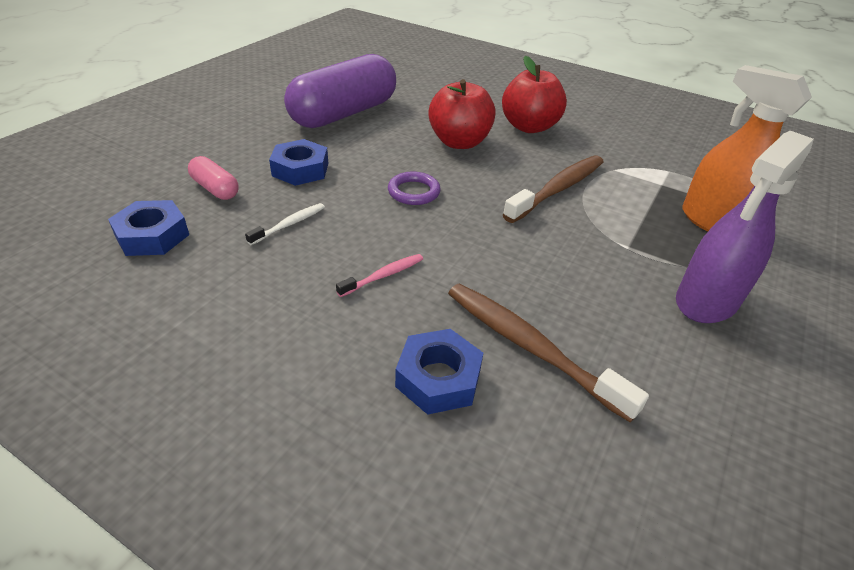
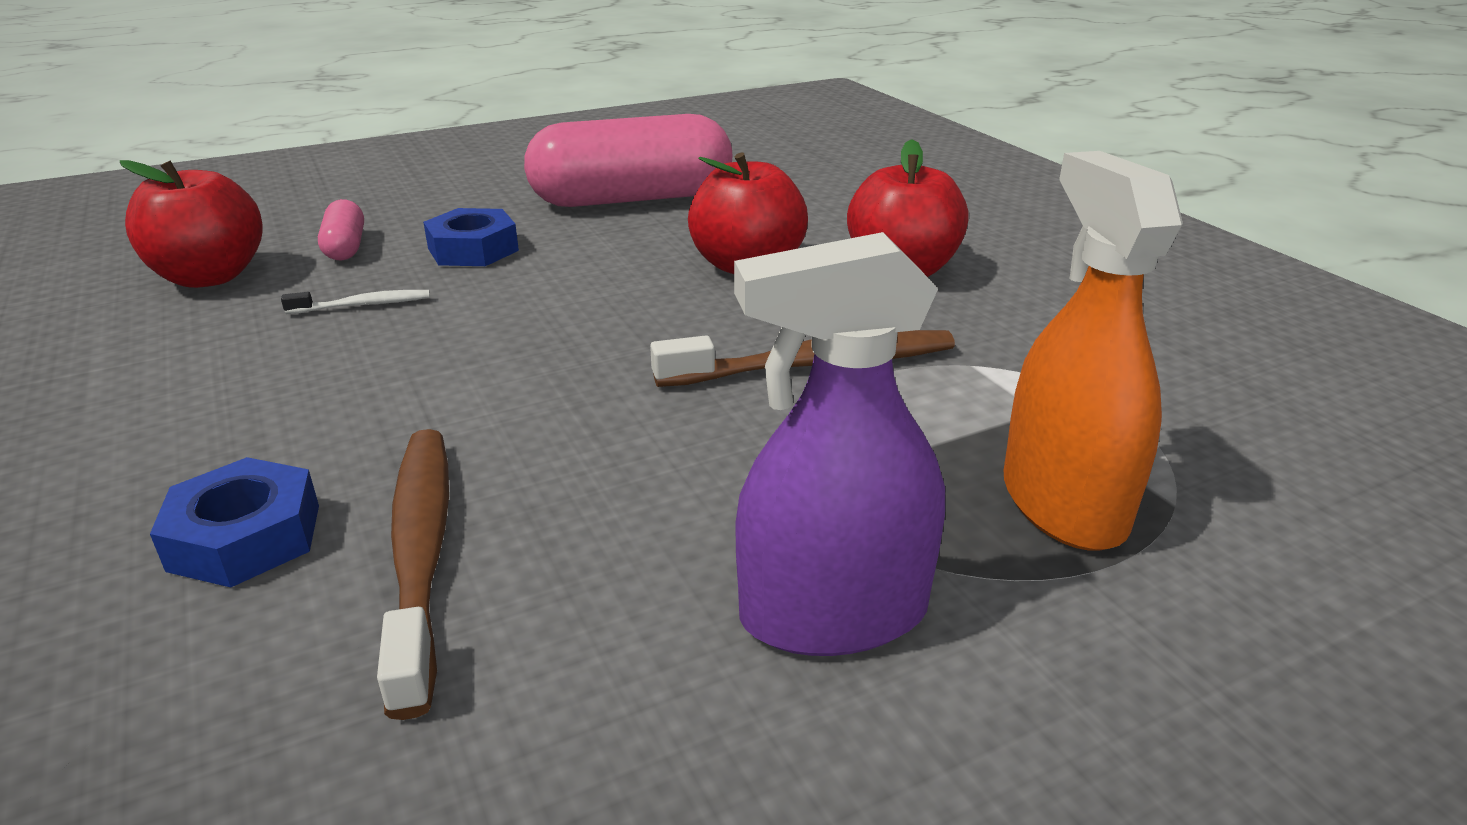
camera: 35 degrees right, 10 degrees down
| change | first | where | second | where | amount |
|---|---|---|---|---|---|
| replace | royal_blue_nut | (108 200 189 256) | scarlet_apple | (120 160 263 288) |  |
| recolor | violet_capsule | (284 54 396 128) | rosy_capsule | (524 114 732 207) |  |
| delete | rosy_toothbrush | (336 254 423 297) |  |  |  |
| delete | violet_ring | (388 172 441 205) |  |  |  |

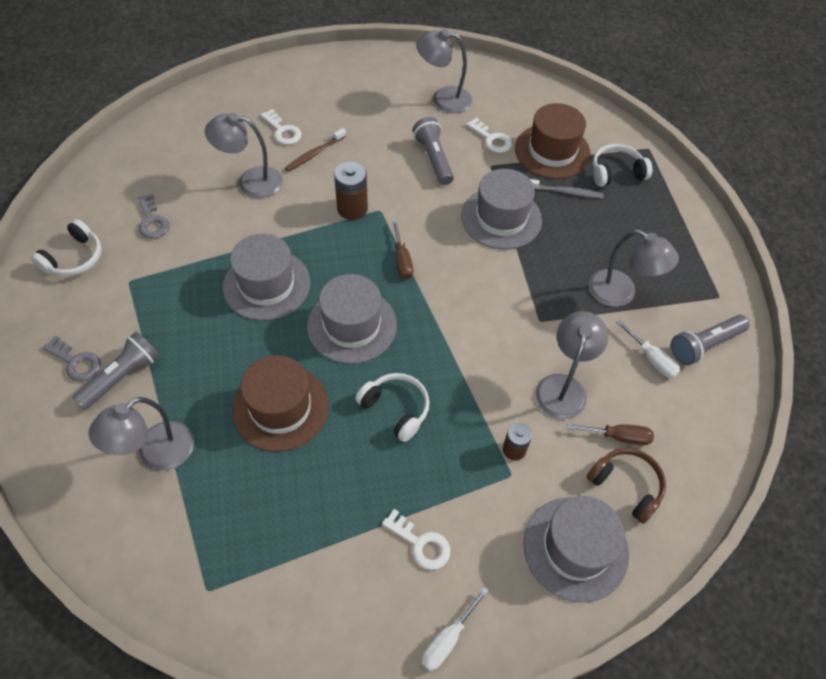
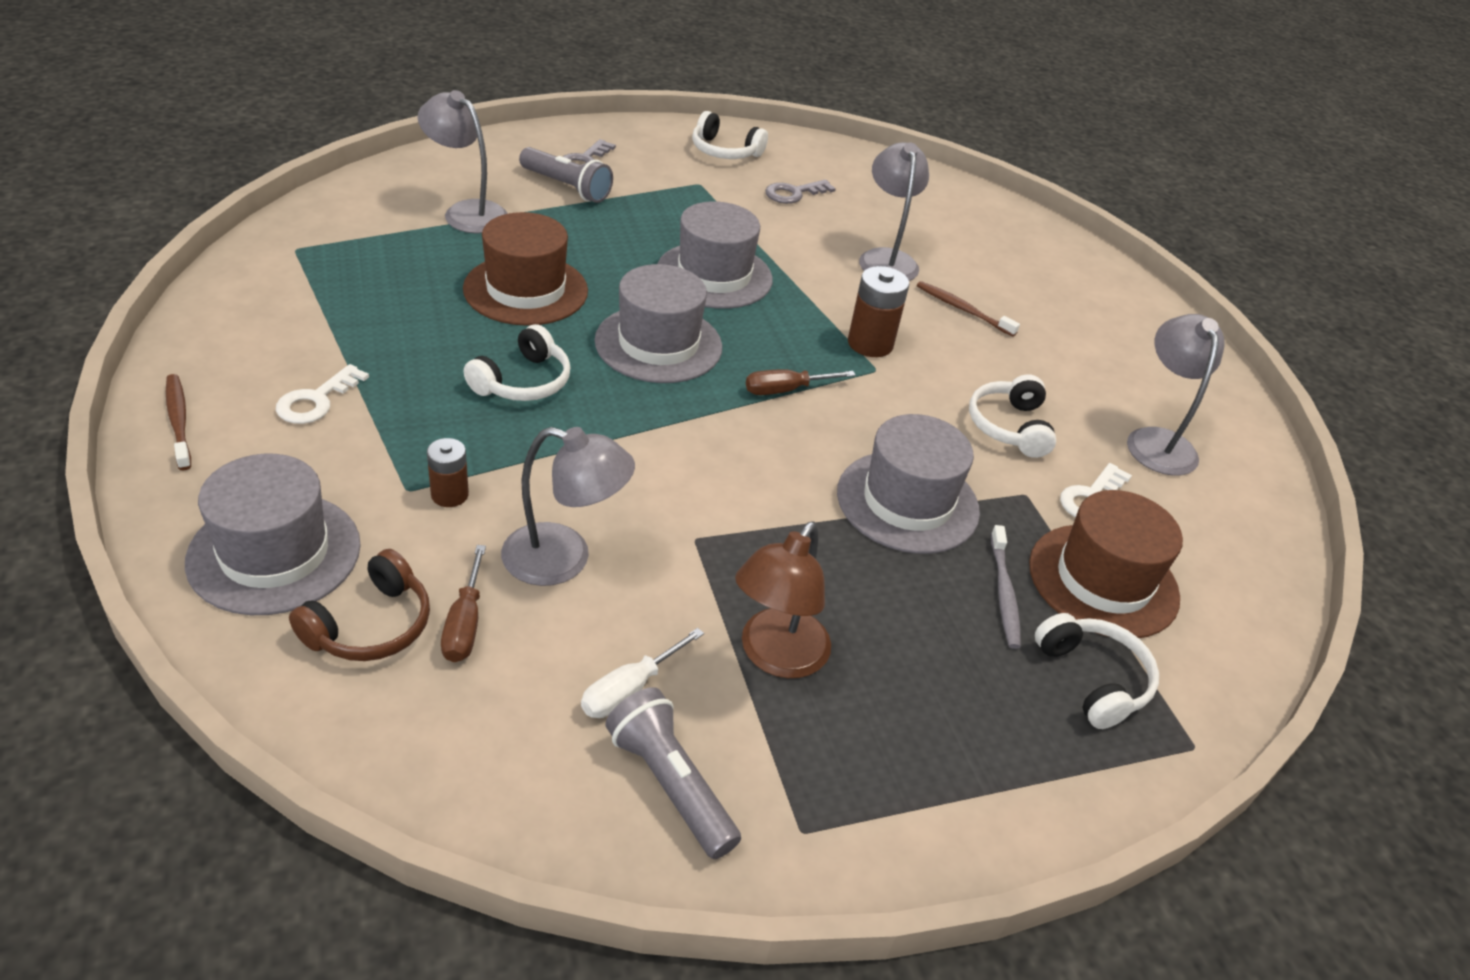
camera: 80 degrees right, 15 degrees down
| change | first | where | second | where | amount |
|---|---|---|---|---|---|
| delete | snow-white_key | (261 109 302 145) |  |  |  |
| replace | grey_flashlight | (413 117 454 185) | snow-white_over-ear_headphones | (969 374 1056 458) |  |
| replace | snow-white_screwdriver | (421 587 489 671) | dark_brown_toothbrush | (166 374 191 470) |  |
| recolor | grey_reading_lamp | (589 230 679 307) | dark_brown_reading_lamp | (735 521 831 678) |  |

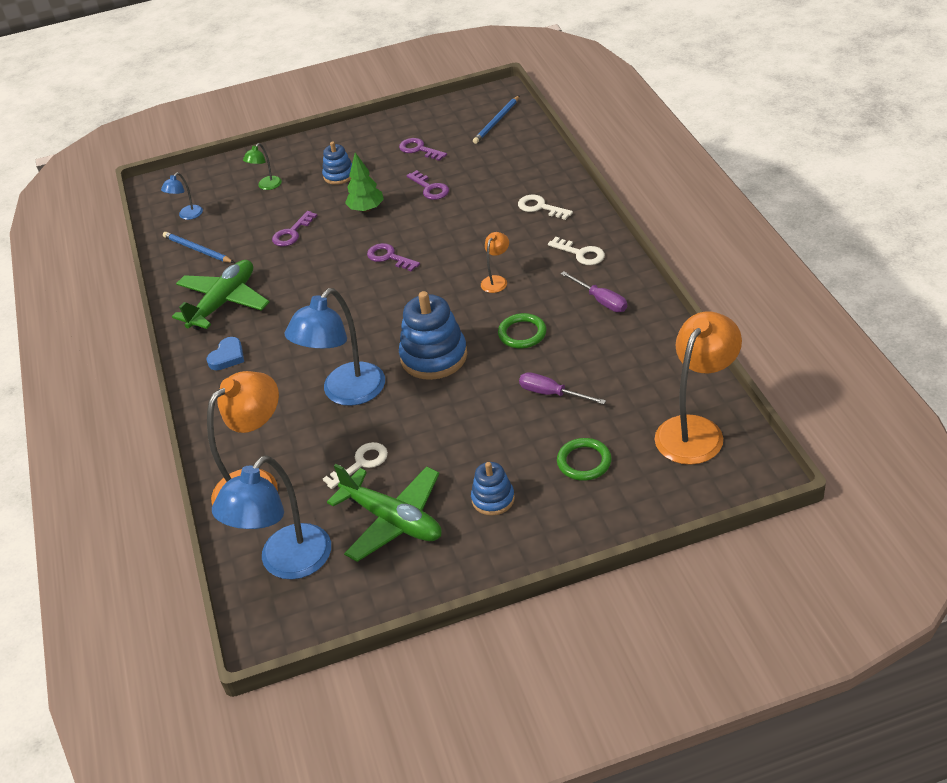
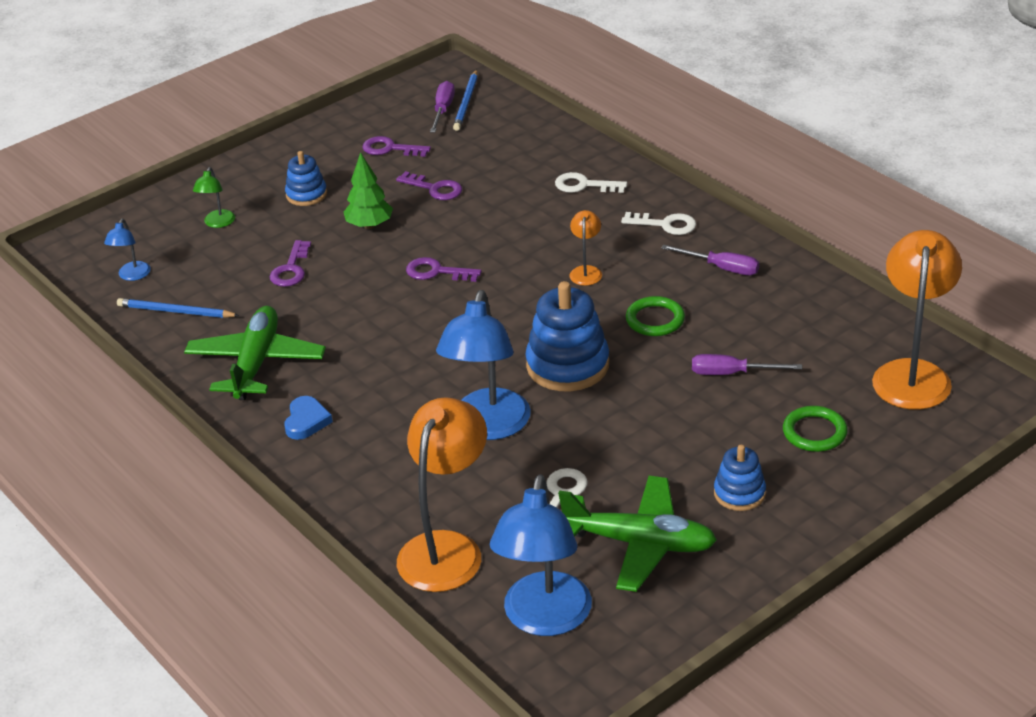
camera: 25 degrees left, 5 degrees down
| change | first | where | second | where | amount |
|---|---|---|---|---|---|
| insert |  |  | violet_screwdriver | (430 81 455 133) |  |

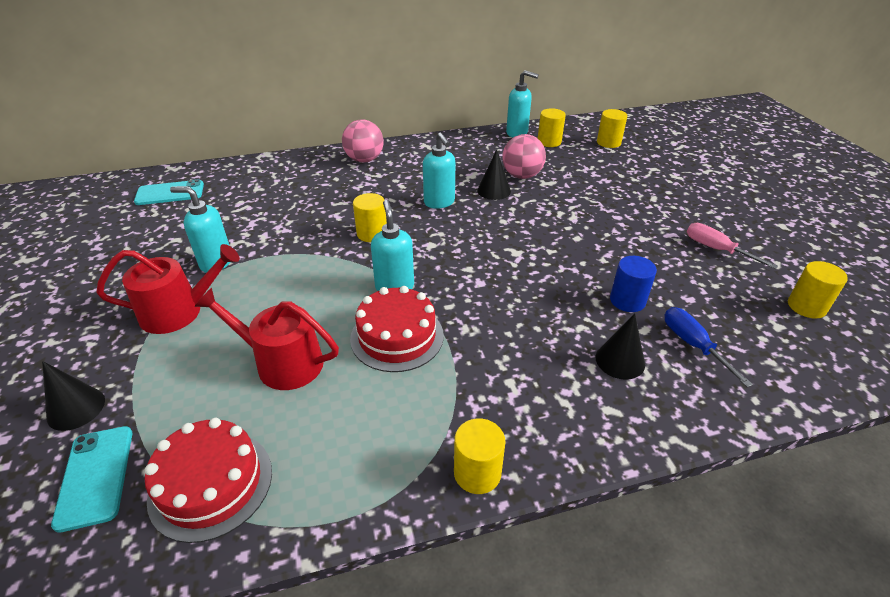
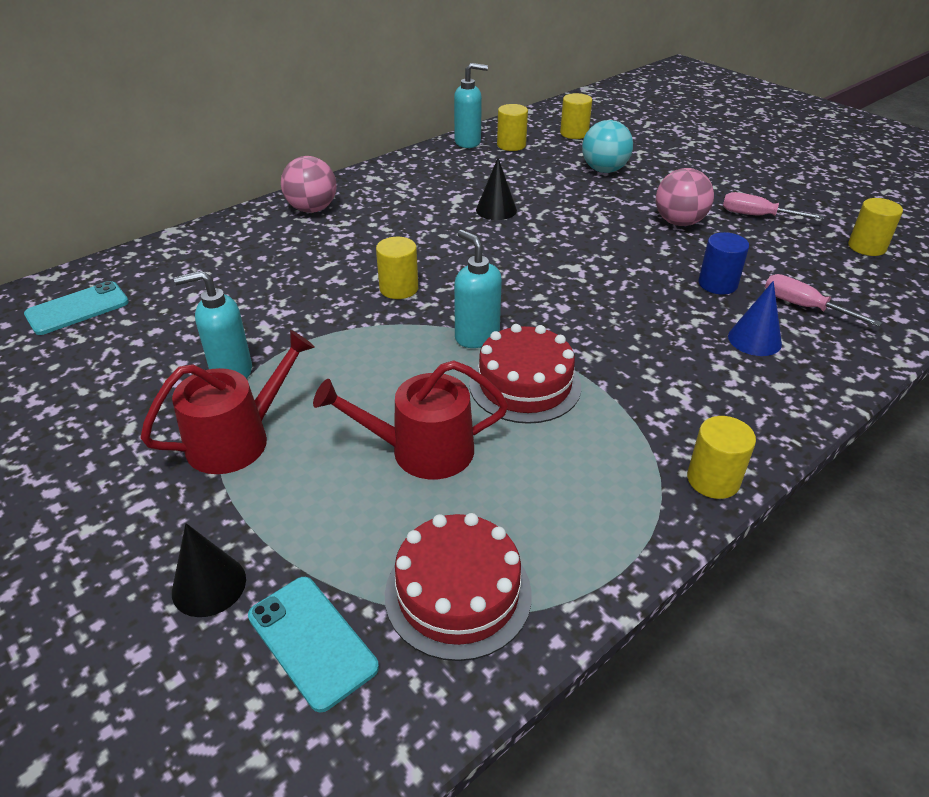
camera: 25 degrees left, 0 degrees up
| change | first | where | second | where | amount |
|---|---|---|---|---|---|
| delete | aqua_pump_bottle | (423 133 455 209) |  |  |  |
| move | rosy_play_ball | (502 134 546 179) |  | (656 168 714 226) |  |
| recolor | ebony_solid_cone | (596 313 645 380) | royal_blue_solid_cone | (728 281 782 356) |  |
| recolor | royal_blue_screwdriver | (664 307 753 387) | rosy_screwdriver | (765 274 882 327) |  |
| insert |  |  | aqua_play_ball | (582 120 633 173) |  |

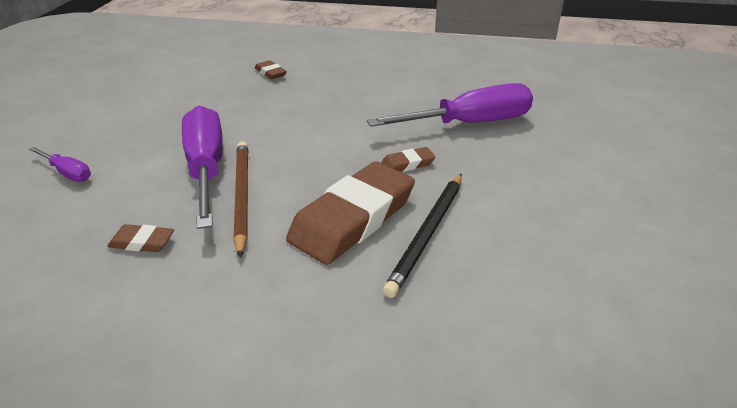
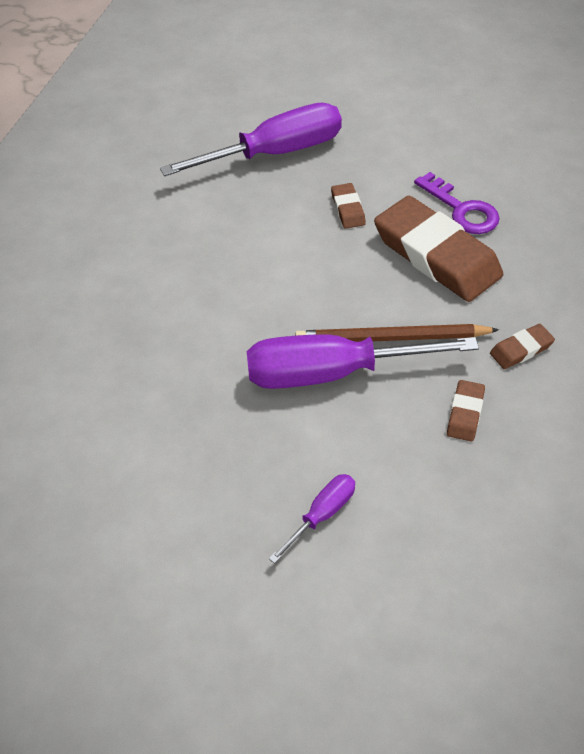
camera: 80 degrees left, 15 degrees up
| change | first | where | second | where | amount |
|---|---|---|---|---|---|
| move | dark_brown_gum_eraser | (255 60 287 80) |  | (490 324 555 369) |  |
| rotate | violet_screwdriver | (367 83 533 127) |  | (160 103 342 176) | 75 degrees clockwise |
| replace | ebony_lead_pencil | (383 174 462 298) | violet_key | (414 172 500 234) |  |

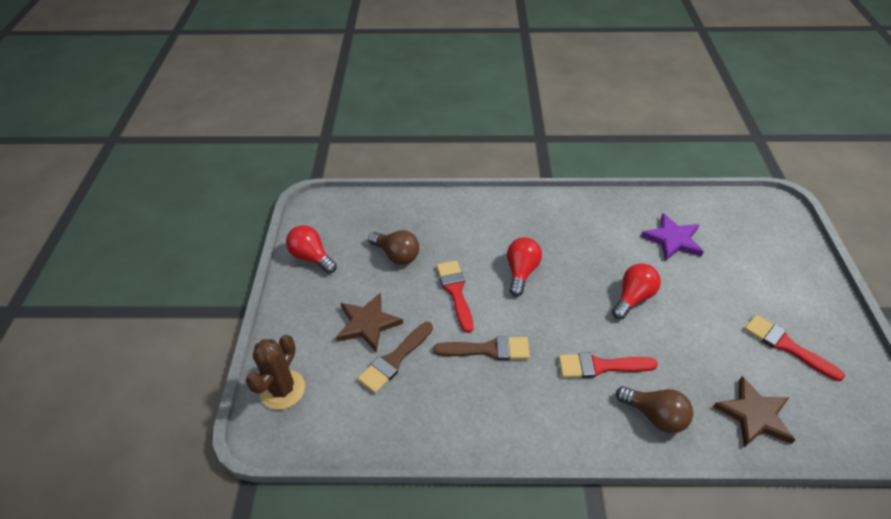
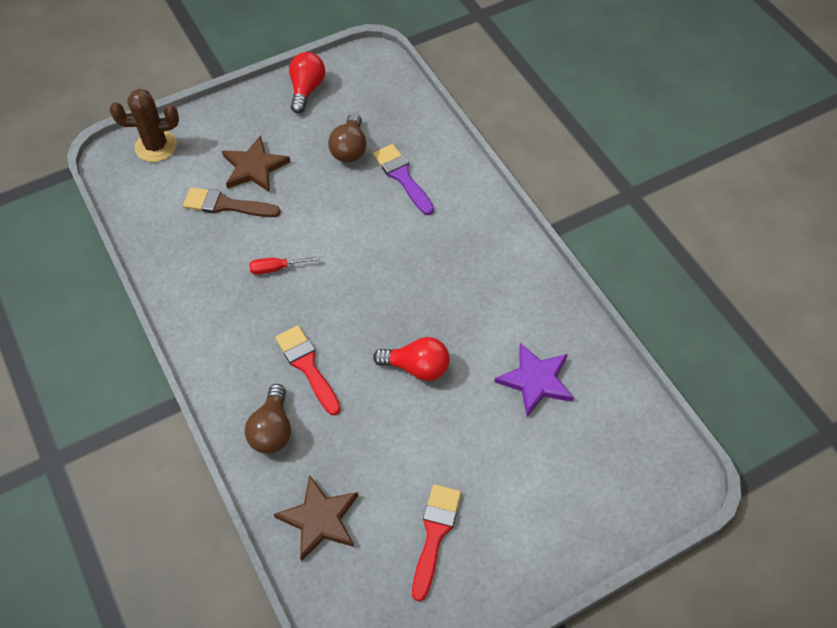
camera: 60 degrees right, 10 degrees up
| change | first | where | second | where | amount |
|---|---|---|---|---|---|
| replace | dark_brown_brush | (433 336 530 360) | scarlet_screwdriver | (249 256 320 275) |  |
| delete | scarlet_brush | (437 260 474 333) |  |  |  |
| delete | scarlet_light_bulb | (507 237 542 296) |  |  |  |
| insert |  |  | violet_brush | (373 144 434 215) |  |

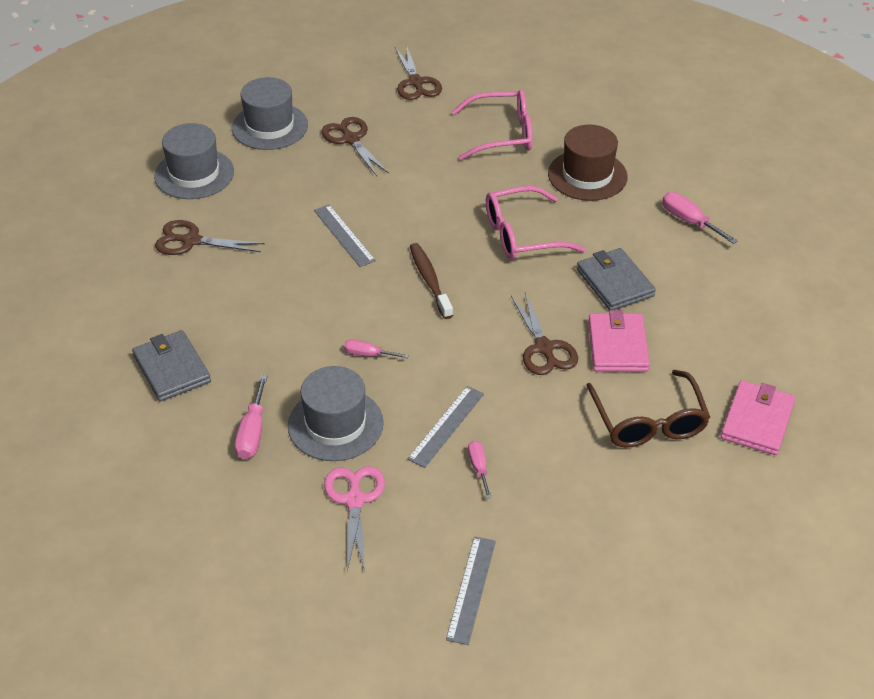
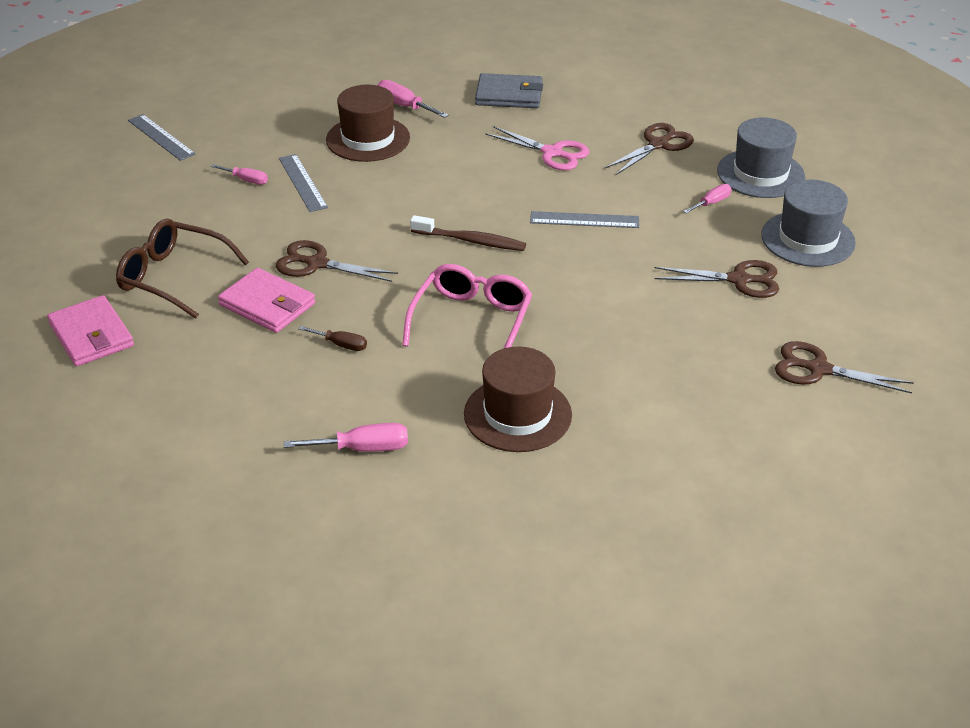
camera: 125 degrees right, 5 degrees down
| change | first | where | second | where | amount |
|---|---|---|---|---|---|
| recolor | grey_hat | (288 366 384 461) | dark_brown_hat | (326 85 410 162) |  |
| move | rosy_scissors | (324 466 385 571) |  | (485 126 590 170) |  |
| move | rosy_screwdriver | (344 339 409 358) |  | (683 184 731 213) |  |
| delete | rosy_glasses | (452 90 533 160) |  |  |  |
| replace | grey_billfold | (577 248 656 310) | dark_brown_screwdriver | (298 326 367 351) |  |

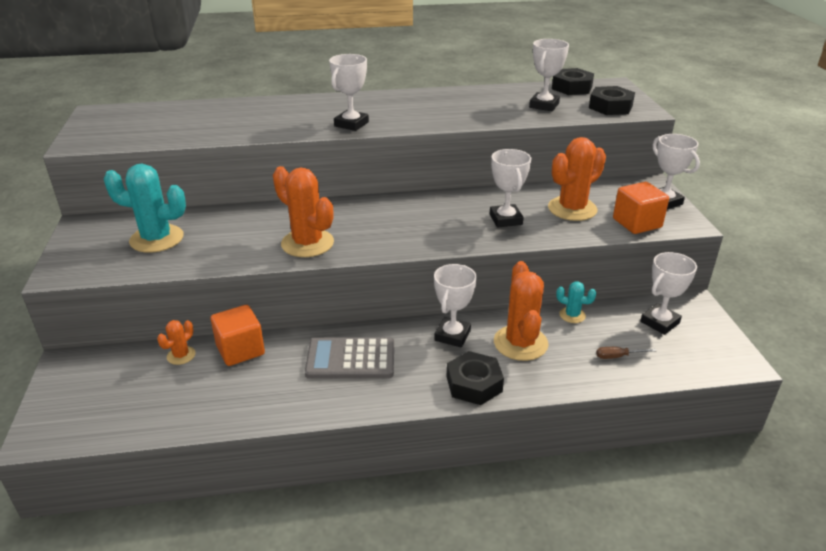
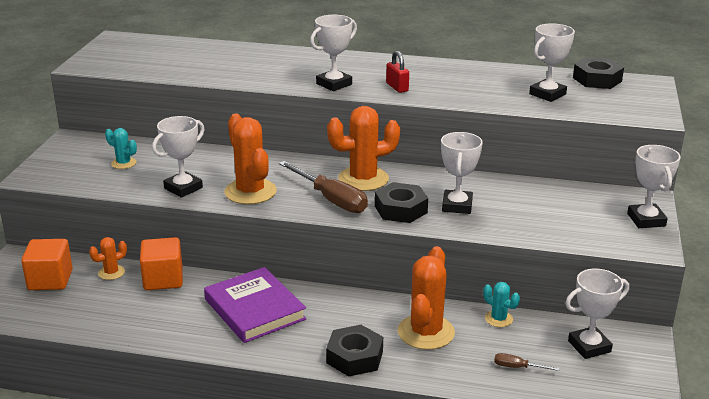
camera: 20 degrees right, 5 degrees down
| change | first | where | second | where | amount |
|---|---|---|---|---|---|
| resize | aqua_saguaro_cactus | (104 164 186 253) |  | (105 128 137 169) | x0.50 |
| replace | grey_calculator | (305 337 394 379) | violet_book | (204 267 306 343) |  |
| move | snow-white_award_cup | (434 264 477 347) |  | (152 116 205 198) |  |
| move | orange-coloured_saguaro_cactus | (548 137 606 221) |  | (327 106 400 191) |  |
| move | ebony_nut | (589 86 635 115) |  | (375 182 428 223) |  |
| move | orange-coloured_block | (613 182 669 234) |  | (21 239 73 290) |  |
| insert |  |  | dark_brown_screwdriver | (279 161 368 213) |  |
| insert |  |  | scarlet_lock | (386 51 409 93) |  |

